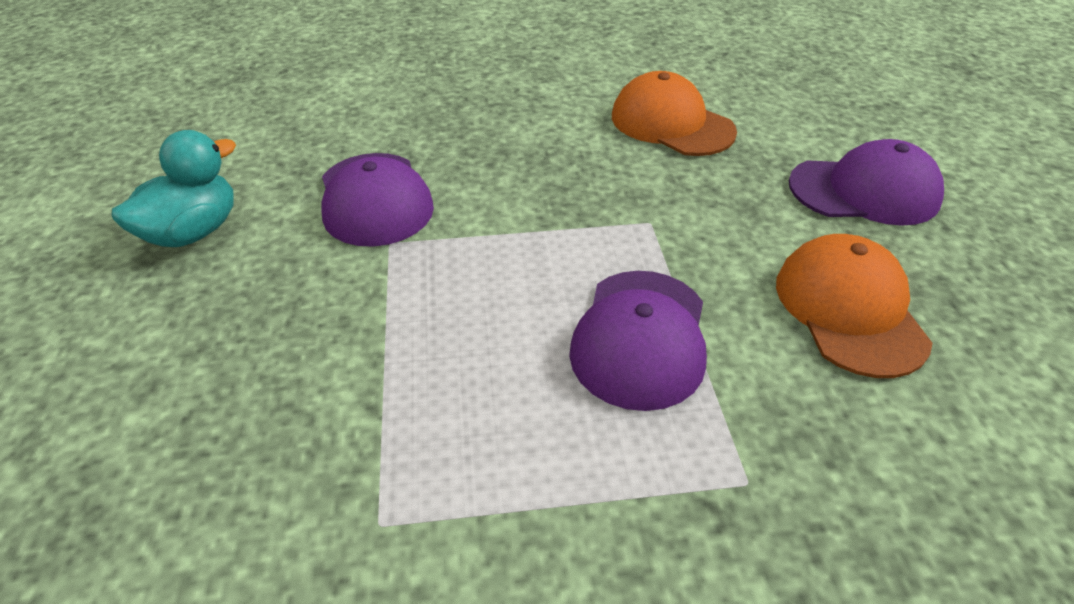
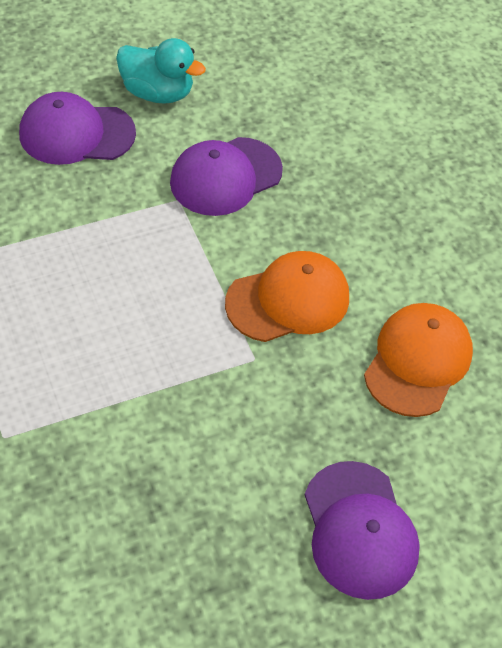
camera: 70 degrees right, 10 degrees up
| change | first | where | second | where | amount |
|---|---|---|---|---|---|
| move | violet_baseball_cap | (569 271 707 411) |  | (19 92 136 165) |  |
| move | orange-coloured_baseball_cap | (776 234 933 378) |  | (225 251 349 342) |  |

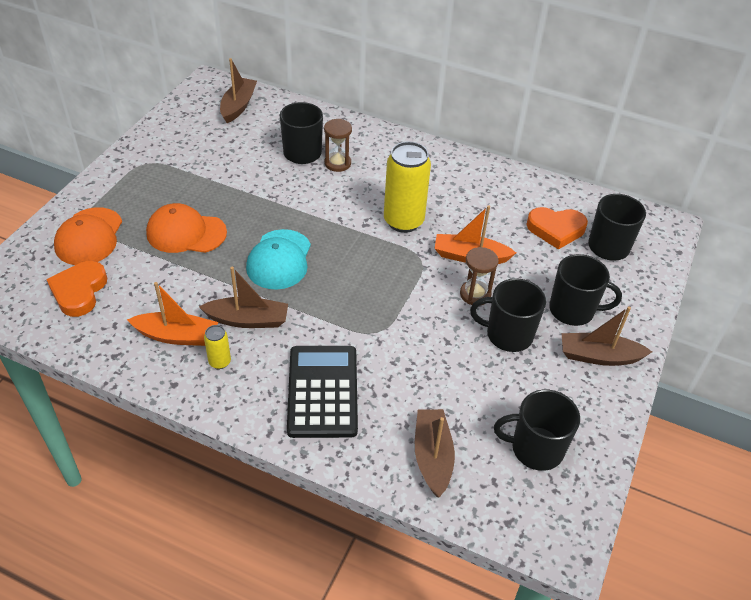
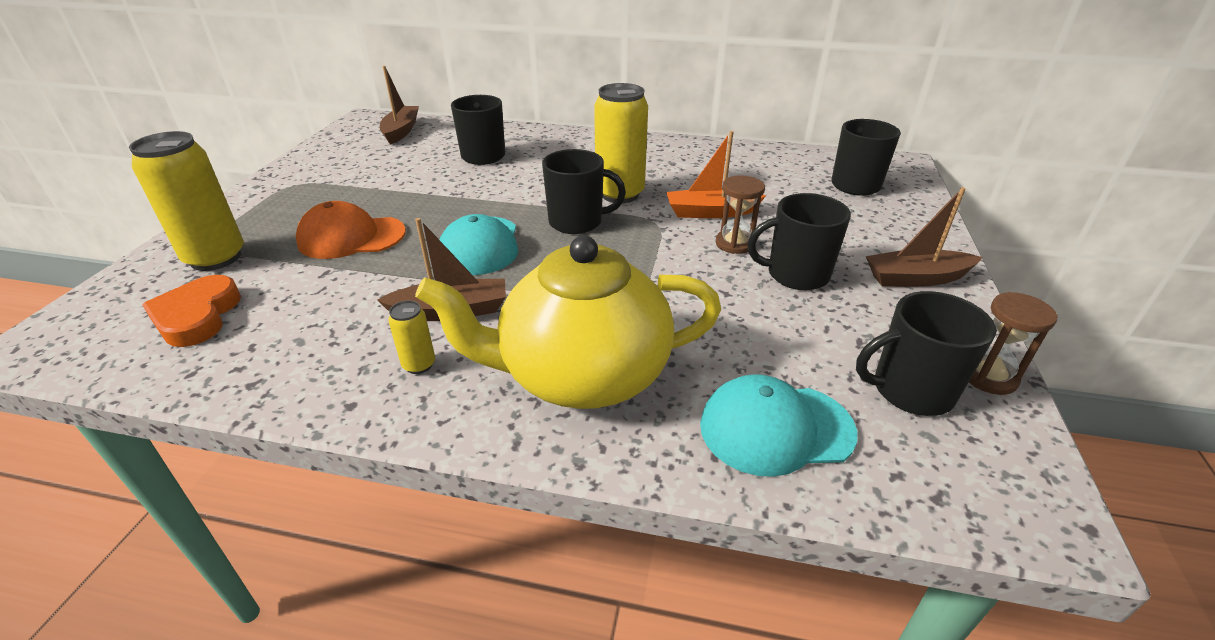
camera: 10 degrees left, 10 degrees down
| change | first | where | second | where | amount |
|---|---|---|---|---|---|
| replace | orange-coloured_baseball_cap | (54 207 122 265) | yellow_tin | (129 131 244 271) |  |
| delete | orange-coloured_toy_boat | (127 282 218 346) |  |  |  |
| replace | ebony_calculator | (287 346 358 438) | yellow_tea_pot | (415 235 721 409) |  |
| move | dark_brown_sandglass | (324 119 352 172) |  | (969 292 1058 395) |  |
| replace | dark_brown_toy_boat | (415 409 455 497) | aqua_baseball_cap | (700 374 857 477) |  |
| delete | orange-coloured_heart_shape | (526 207 588 250) |  |  |  |
| move | ebony_mug | (549 254 622 326) |  | (542 149 626 234) |  |

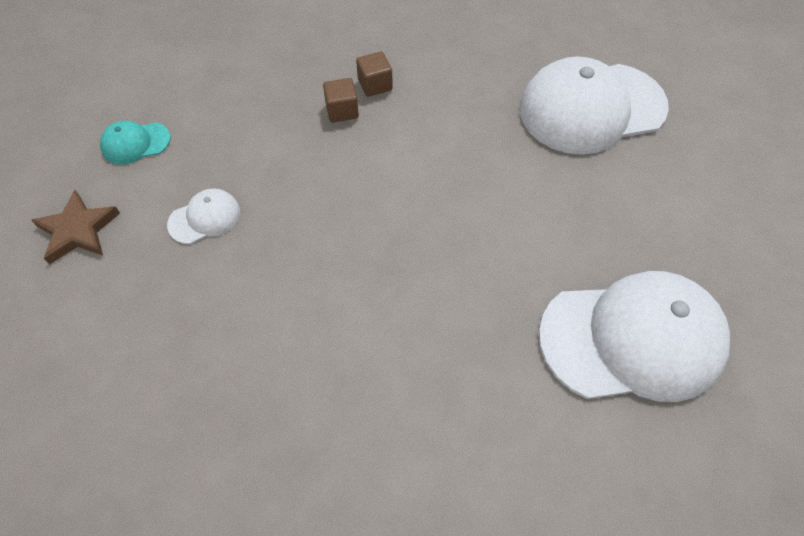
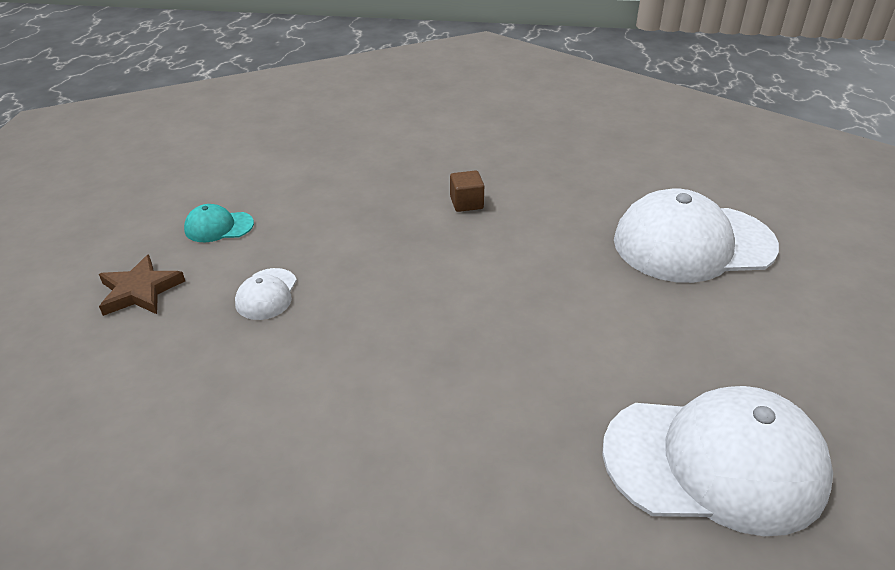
camera: 10 degrees right, 20 degrees down
| change | first | where | second | where | amount |
|---|---|---|---|---|---|
| rotate | snow-white_baseball_cap | (167 189 240 244) |  | (235 268 297 320) | 120 degrees clockwise |
| delete | dark_brown_block | (323 78 359 122) |  |  |  |

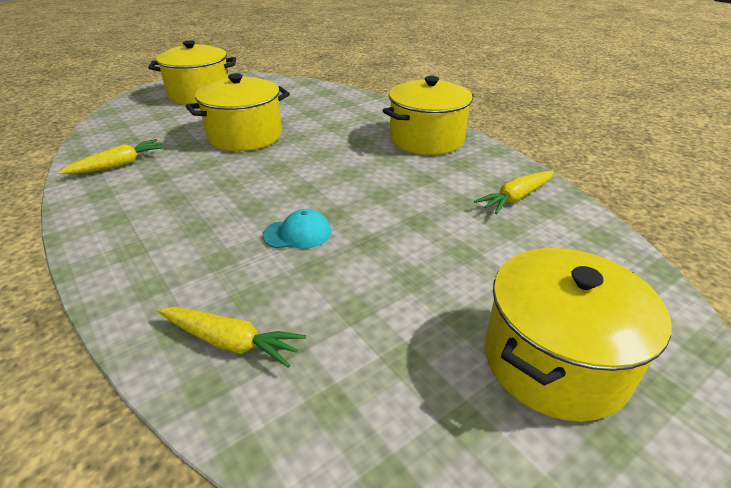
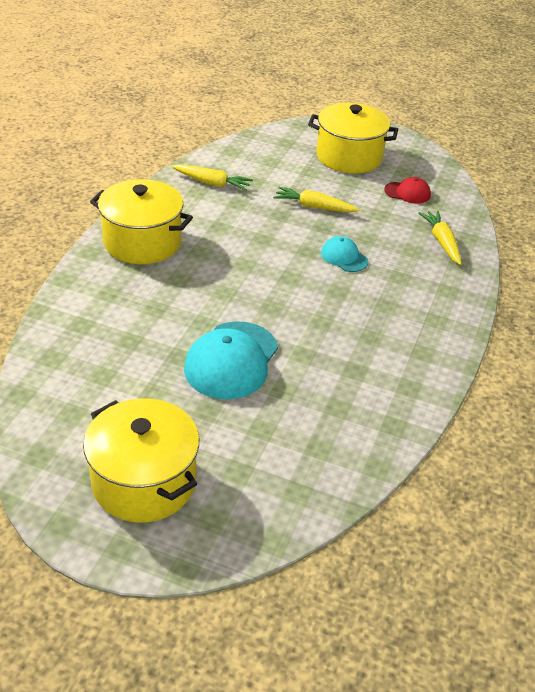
camera: 125 degrees left, 5 degrees up
| change | first | where | second | where | amount |
|---|---|---|---|---|---|
| move | yellow_toy_carrot | (58 139 166 174) |  | (273 187 360 213) |  |
| replace | yellow_stockpot | (186 73 290 151) | aqua_baseball_cap | (184 321 278 399) |  |
| insert |  |  | scarlet_baseball_cap | (384 177 431 204) |  |

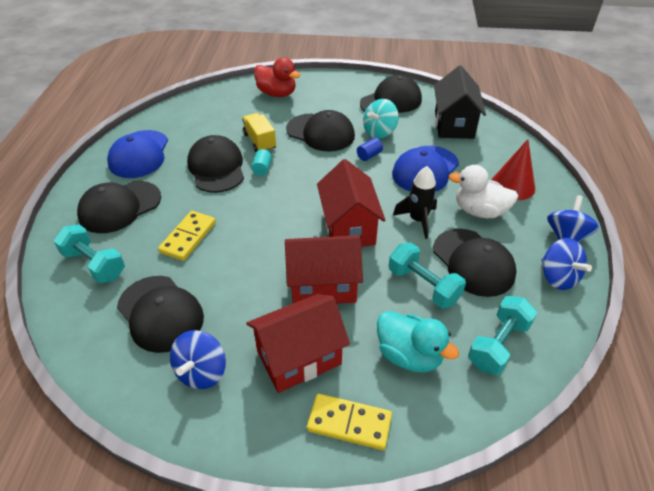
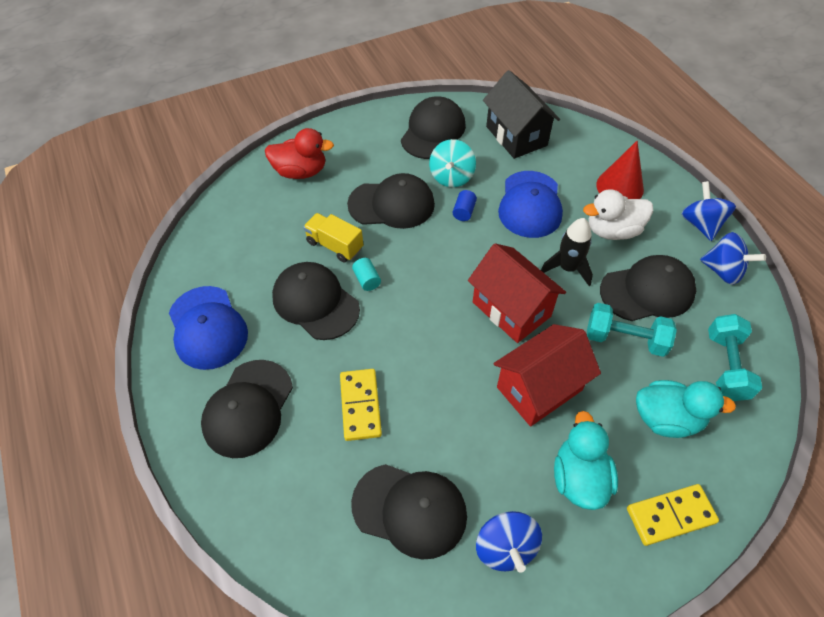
camera: 30 degrees left, 10 degrees up
| change | first | where | second | where | amount |
|---|---|---|---|---|---|
| delete | aqua_hand_weight | (54 224 125 283) |  |  |  |
| replace | scarlet_toy_house | (246 294 350 393) | aqua_toy_duck | (554 411 618 510) |  |
| rotate | ebony_baseball_cap | (433 229 517 297) |  | (600 255 696 321) | 45 degrees counterclockwise |

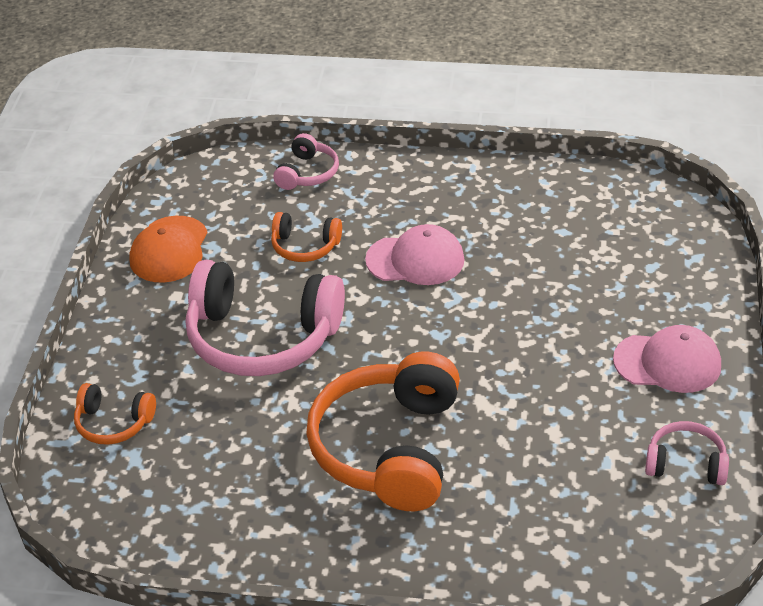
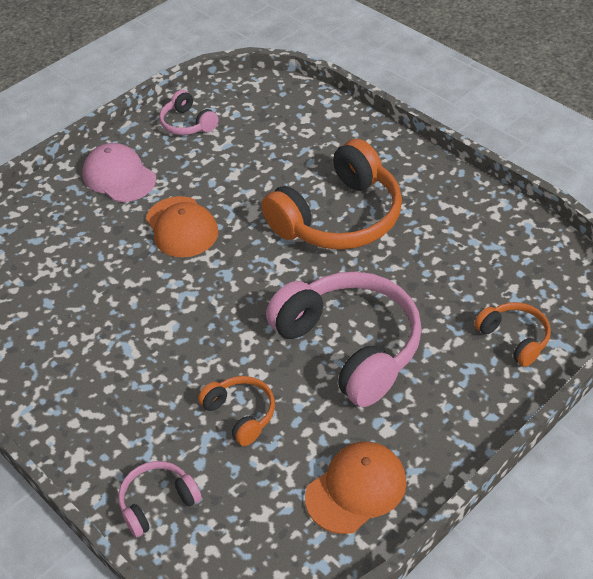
camera: 140 degrees left, 5 degrees up
| change | first | where | second | where | amount |
|---|---|---|---|---|---|
| delete | rosy_baseball_cap | (365 224 465 285) |  |  |  |
| insert |  |  | orange-coloured_baseball_cap | (146 196 218 257) |  |

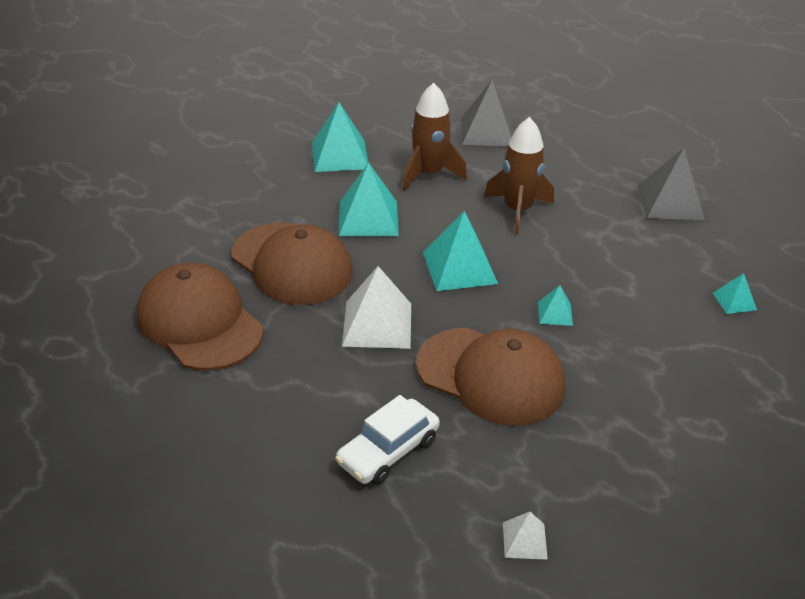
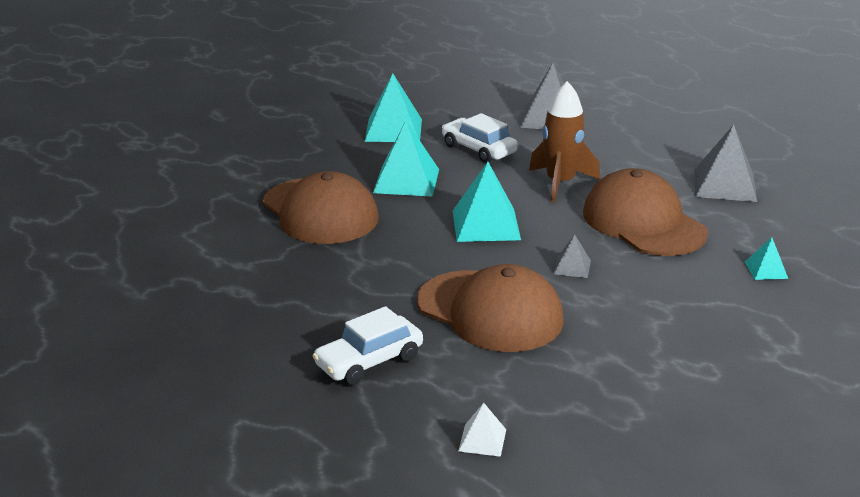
camera: 10 degrees right, 10 degrees down
| change | first | where | second | where | amount |
|---|---|---|---|---|---|
| move | dark_brown_baseball_cap | (136 263 264 371) |  | (583 168 708 256) |  |
| delete | snow-white_pyramid | (342 266 411 349) |  |  |  |
| replace | dark_brown_toy_rocket | (402 83 467 191) | snow-white_automobile | (442 113 518 163) |  |
| recolor | aqua_pyramid | (538 285 573 326) | grey_pyramid | (553 234 591 278) |  |

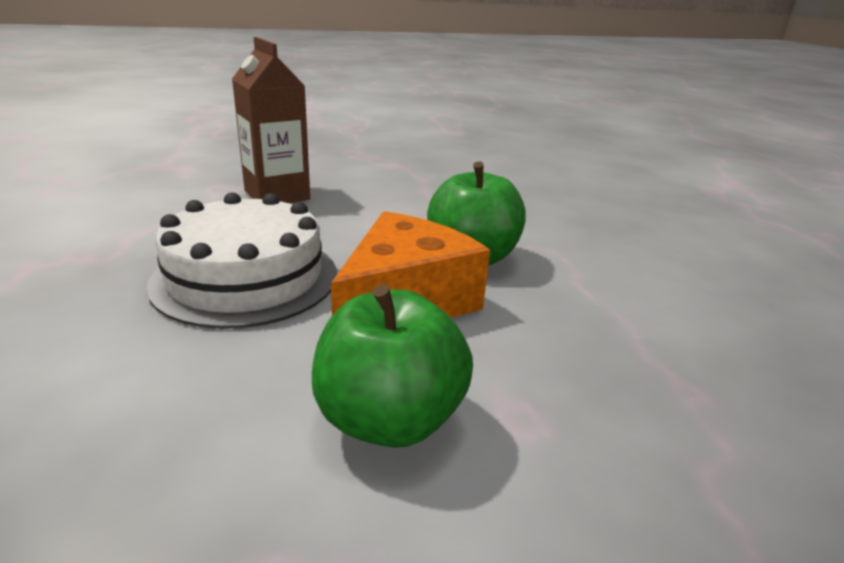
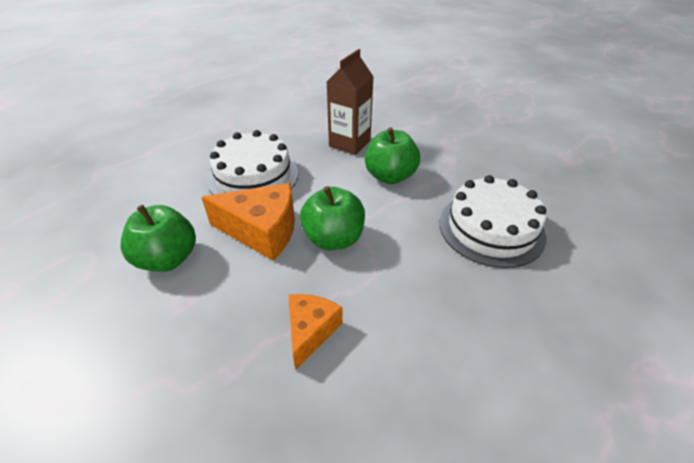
camera: 65 degrees right, 15 degrees up
| change | first | where | second | where | amount |
|---|---|---|---|---|---|
| insert |  |  | orange-coloured_piece_of_cheese | (289 294 343 370) |  |
| insert |  |  | green_apple | (365 127 420 184) |  |
| insert |  |  | snow-white_layer_cake | (439 175 546 268) |  |

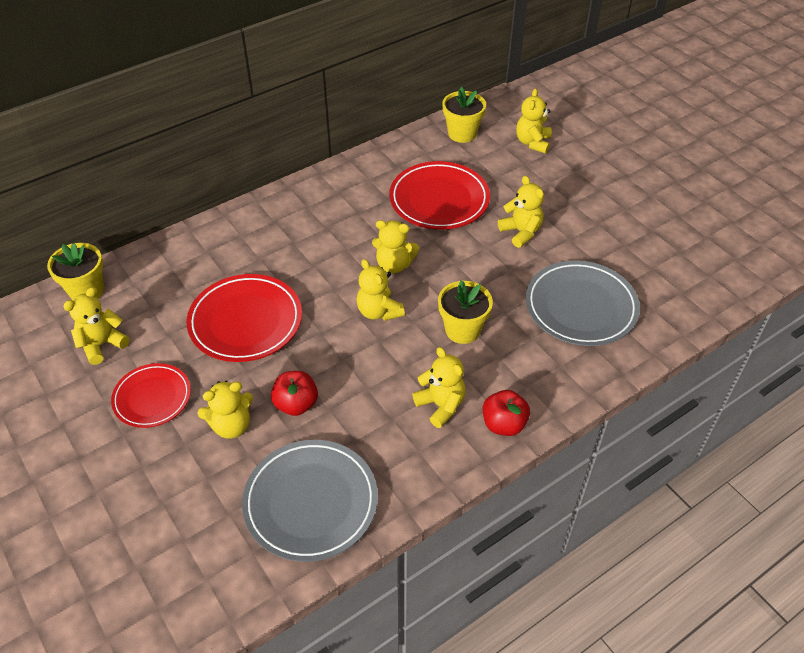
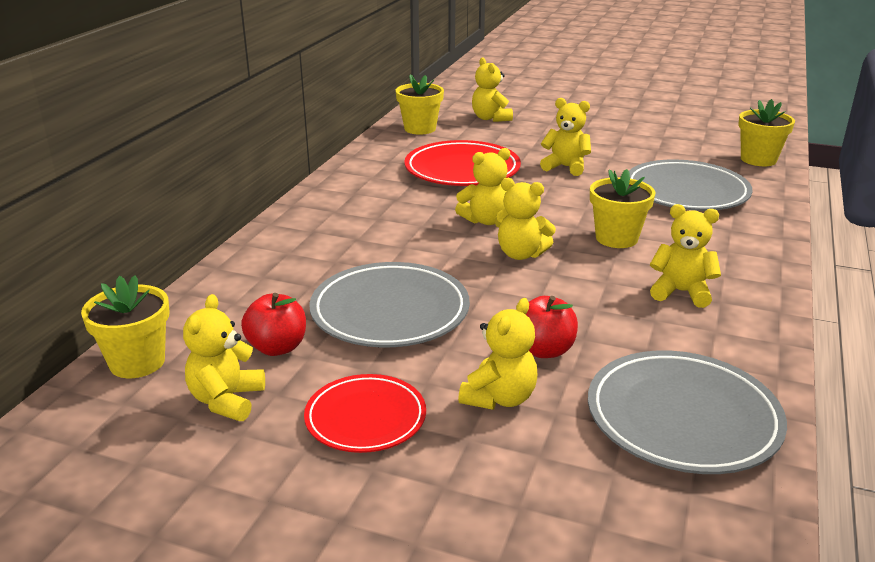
camera: 35 degrees left, 20 degrees down
| change | first | where | second | where | amount |
|---|---|---|---|---|---|
| recolor | scarlet_flat_dish | (187 274 302 362) | grey_flat_dish | (309 262 470 347) |  |
| move | scarlet_apple | (483 390 530 436) |  | (241 293 306 356) |  |
| insert |  |  | yellow_flower_pot | (738 99 795 166) |  |

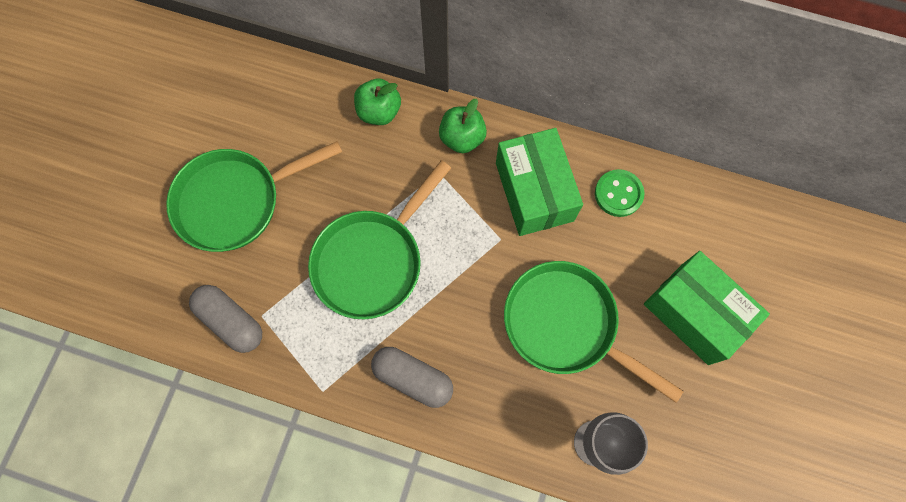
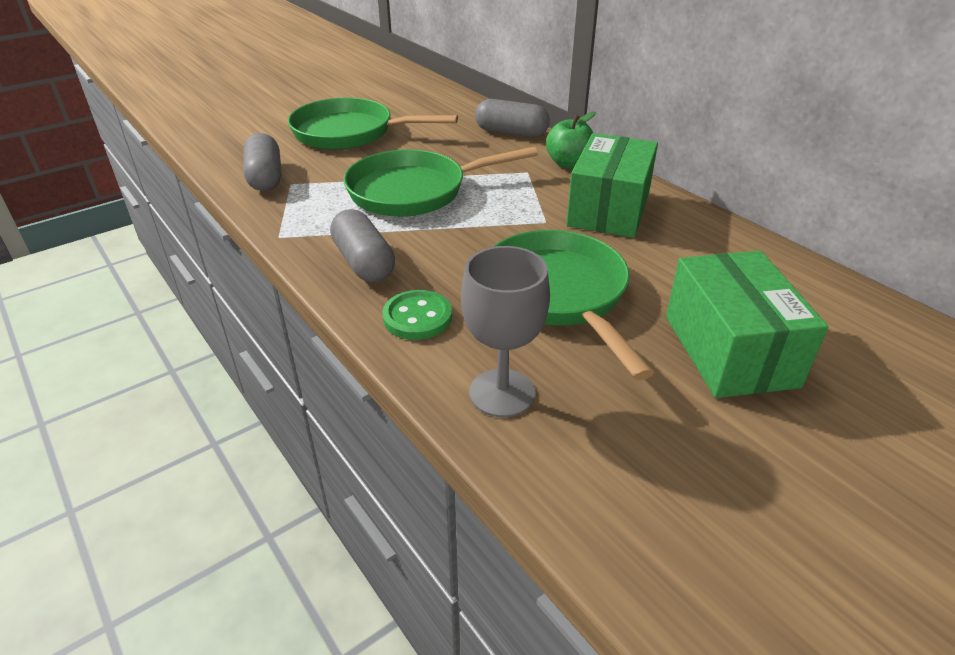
camera: 35 degrees right, 35 degrees down
| change | first | where | second | where | amount |
|---|---|---|---|---|---|
| replace | green_apple | (354 78 401 125) | grey_capsule | (475 99 550 137) |  |
| move | green_button | (595 169 644 217) |  | (382 290 452 340) |  |

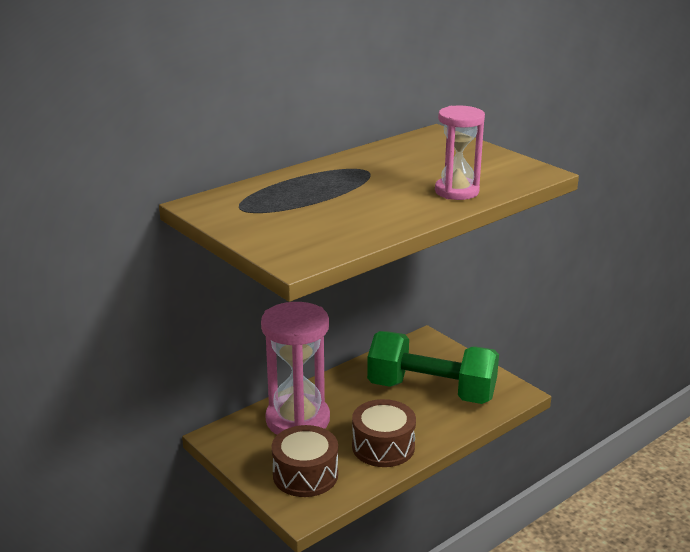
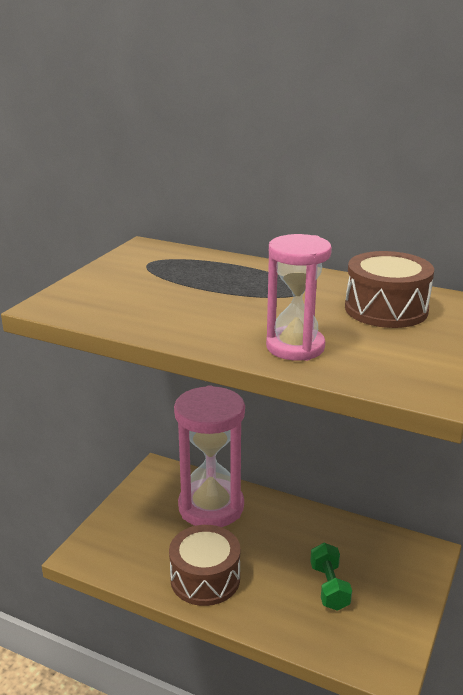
camera: 65 degrees right, 0 degrees up
| change | first | where | second | where | amount |
|---|---|---|---|---|---|
| move | dark_brown_drum | (272 425 338 497) |  | (345 251 434 328) |  |
| resize | green_hand_weight | (367 331 499 404) |  | (310 543 352 611) | x0.43 |

